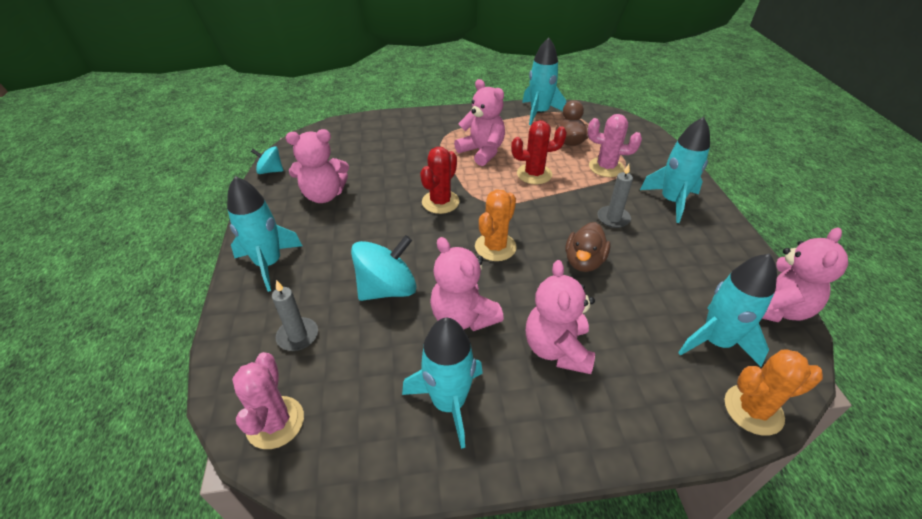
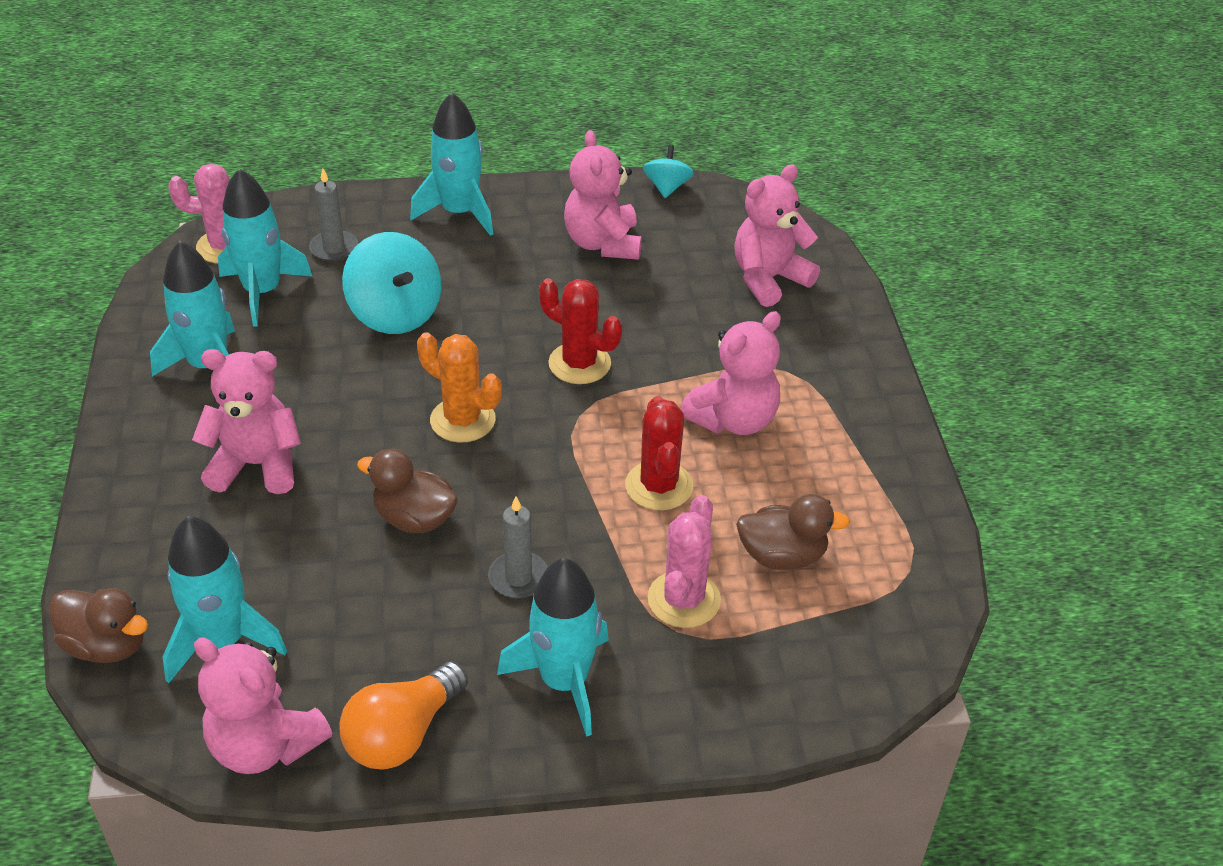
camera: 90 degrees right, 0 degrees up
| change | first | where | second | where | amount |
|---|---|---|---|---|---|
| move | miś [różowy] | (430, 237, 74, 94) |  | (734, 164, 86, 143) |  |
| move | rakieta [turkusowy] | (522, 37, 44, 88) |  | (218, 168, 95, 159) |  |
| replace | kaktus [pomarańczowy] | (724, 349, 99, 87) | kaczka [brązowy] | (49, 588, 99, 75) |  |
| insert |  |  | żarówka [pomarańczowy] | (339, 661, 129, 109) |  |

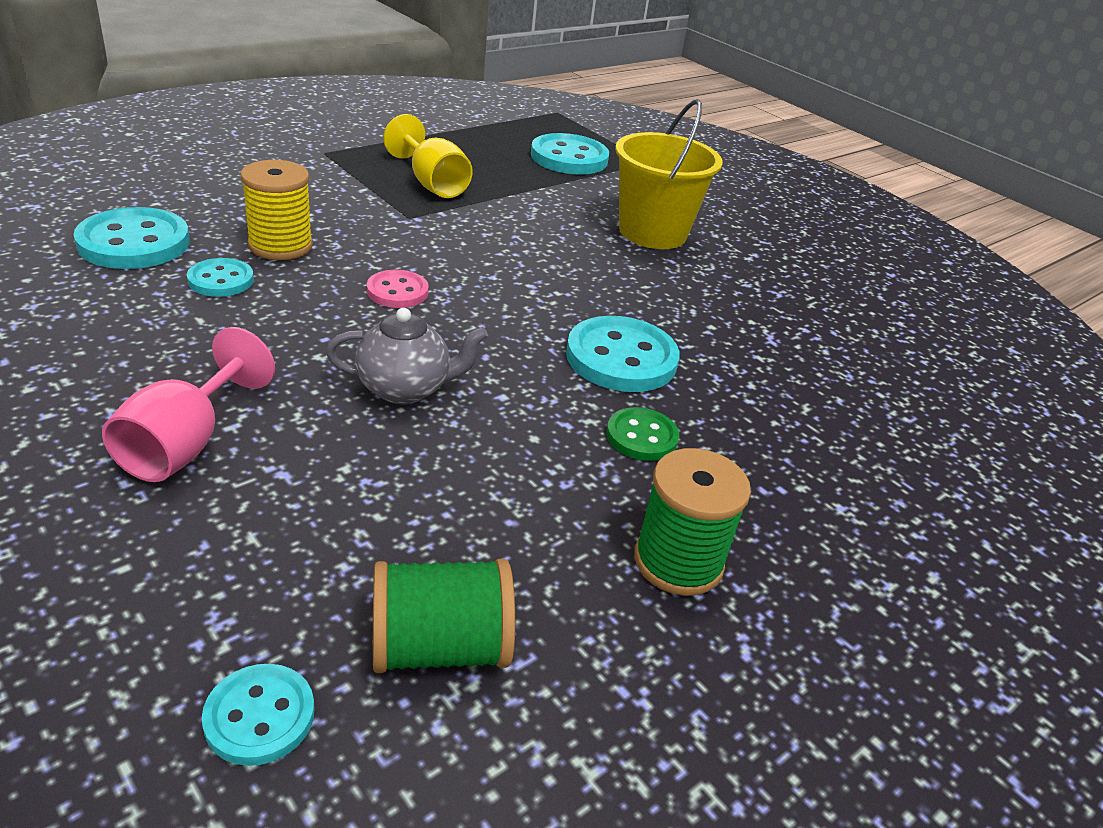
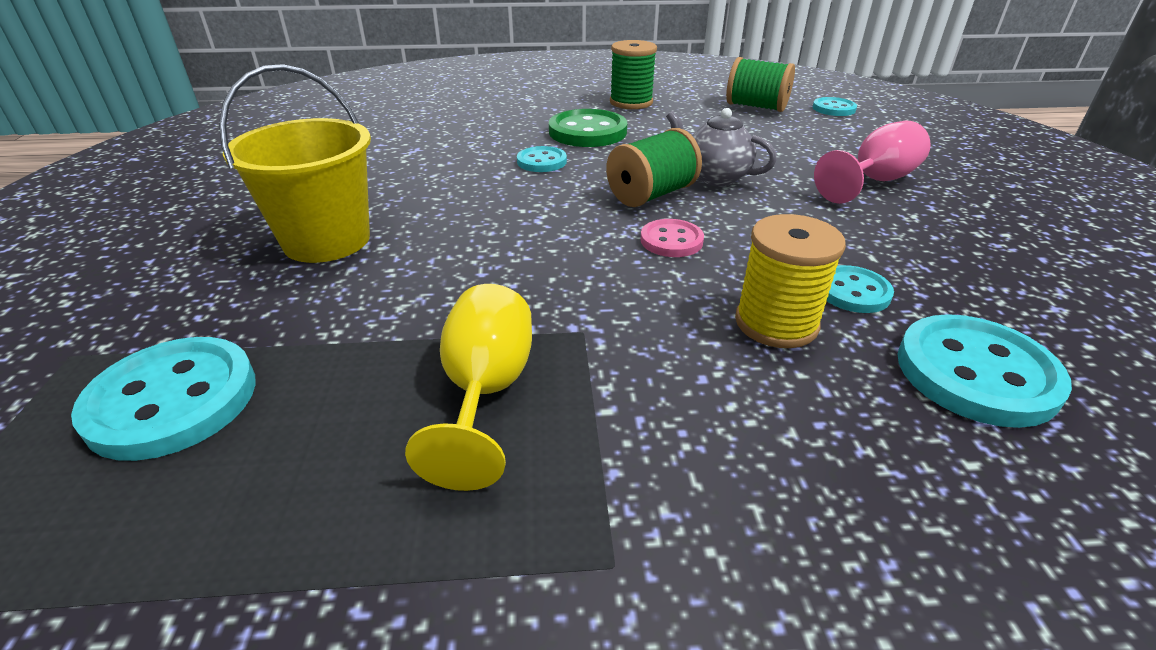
camera: 140 degrees left, 0 degrees up
| change | first | where | second | where | amount |
|---|---|---|---|---|---|
| resize | guzik [turkusowy] | (566, 316, 114, 76) |  | (517, 146, 50, 26) | x0.57 |
| resize | guzik [zielony] | (607, 407, 72, 54) |  | (549, 109, 78, 38) | x1.74 |
| insert |  |  | szpulka [zielony] | (606, 128, 96, 79) |  |

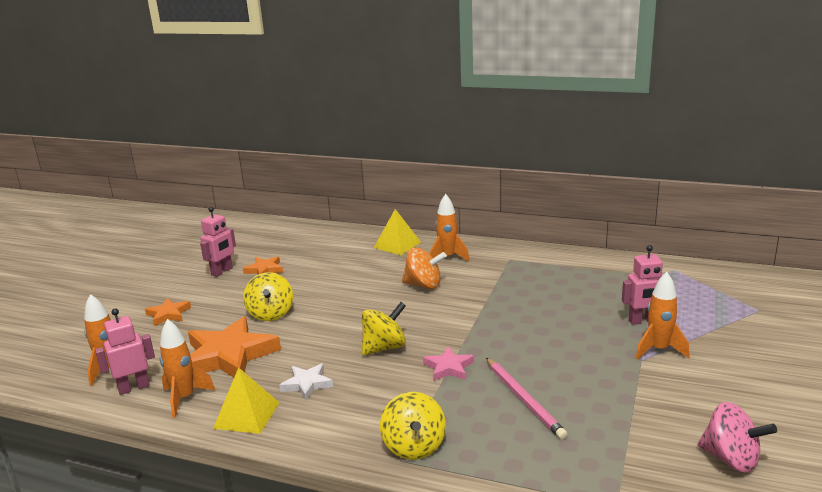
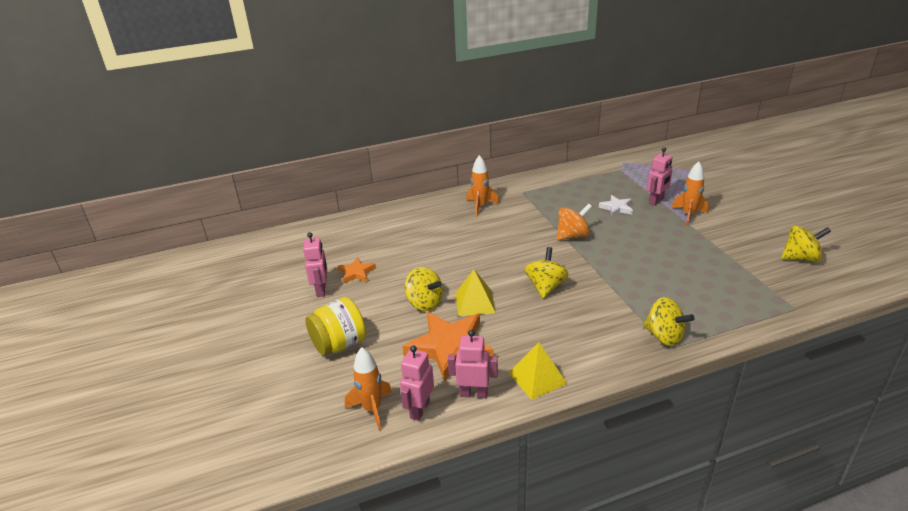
camera: 40 degrees left, 10 degrees up
| change | first | where | second | where | amount |
|---|---|---|---|---|---|
| replace | gwiazda [pomarańczowy] | (145, 298, 46, 28) | słoik [żółty] | (305, 297, 61, 58) |  |
| replace | rakieta [pomarańczowy] | (160, 319, 55, 99) | robot [różowy] | (448, 330, 50, 68) |  |
| move | gwiazda [biały] | (279, 363, 54, 37) |  | (599, 195, 34, 22) |  |
| move | piramida [żółty] | (374, 209, 47, 46) |  | (455, 269, 41, 47) |  |
| move | bączek [pomarańczowy] | (402, 248, 45, 41) |  | (557, 203, 35, 38) |  |
| delete | gwiazda [różowy] | (423, 347, 51, 34) |  |  |  |
| delete | ołówek [różowy] | (486, 358, 82, 82) |  |  |  |
| recolor | bączek [różowy] | (697, 402, 80, 71) | bączek [żółty] | (781, 225, 50, 37) |  |

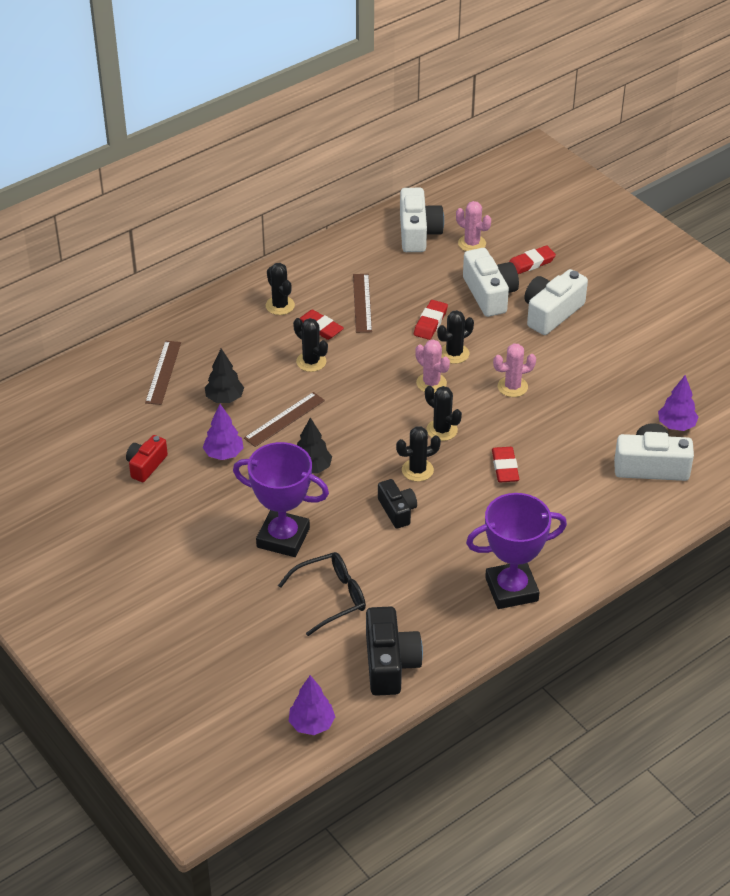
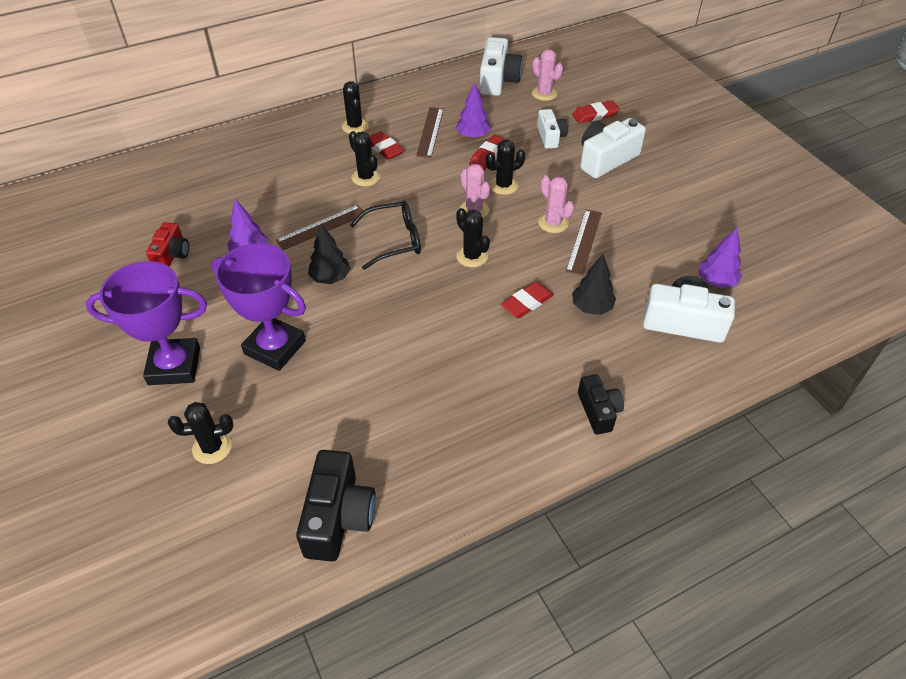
camera: 10 degrees right, 5 degrees up
| change | first | where | second | where | amount |
|---|---|---|---|---|---|
| rotate | aparat fotograficzny [czerwony] | (126, 435, 42, 47) |  | (146, 222, 43, 44) | 150 degrees clockwise |
| move | linijka [brązowy] | (145, 341, 36, 64) |  | (566, 209, 36, 67) |  |
| move | drzewko [czarny] | (205, 349, 39, 54) |  | (572, 254, 44, 61) |  |
| move | okulary [czarny] | (278, 552, 88, 84) |  | (350, 201, 71, 69) |  |
| move | drzewko [fioletowy] | (289, 675, 46, 60) |  | (456, 82, 35, 57) |  |
| move | aparat fotograficzny [czarny] | (378, 479, 39, 50) |  | (578, 374, 46, 61) |  |
| move | kaktus [czarny] | (396, 426, 45, 56) |  | (168, 402, 65, 62) |  |
| resize | aparat fotograficzny [biały] | (463, 248, 56, 69) |  | (537, 109, 31, 40) | x0.62 |
| move | puchar [fioletowy] | (466, 493, 101, 116) |  | (86, 261, 121, 124) |  |
| rotate | gumka do mazania [czerwony] | (492, 447, 27, 36) |  | (501, 282, 53, 36) | 45 degrees clockwise |
| rotate | kaktus [różowy] | (493, 343, 43, 54) |  | (538, 175, 36, 58) | 60 degrees clockwise |

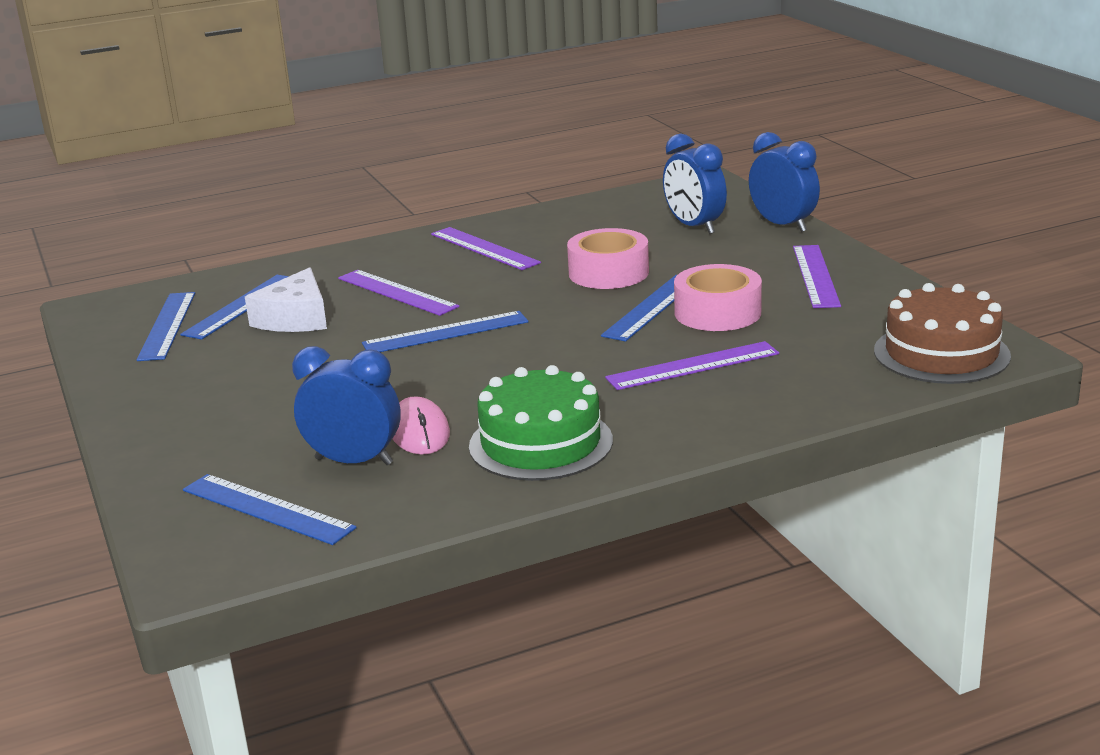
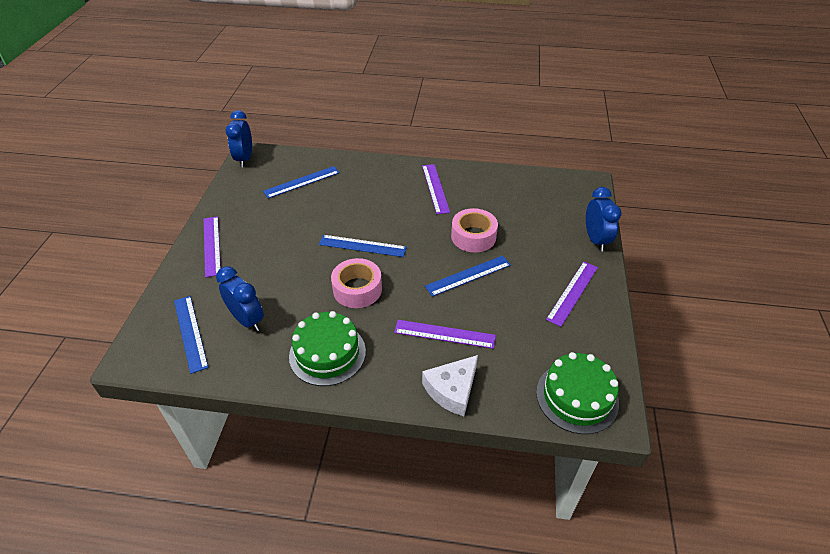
camera: 30 degrees right, 20 degrees up
| change | first | where | second | where | amount |
|---|---|---|---|---|---|
| delete | linijka [niebieski] | (136, 292, 59, 69) |  |  |  |
| move | ser [biały] | (245, 267, 82, 65) |  | (422, 355, 56, 61) |  |
| move | linijka [fioletowy] | (338, 270, 121, 46) |  | (204, 216, 17, 62) |  |
| delete | myszka [różowy] | (392, 396, 58, 59) |  |  |  |
| move | budzik [niebieski] | (663, 134, 64, 100) |  | (226, 110, 26, 57) |  |
| move | taśma klejąca [różowy] | (674, 264, 88, 67) |  | (331, 258, 51, 50) |  |
| recolor | tort [brązowy] | (874, 283, 137, 101) | tort [zielony] | (536, 352, 83, 82) |  |

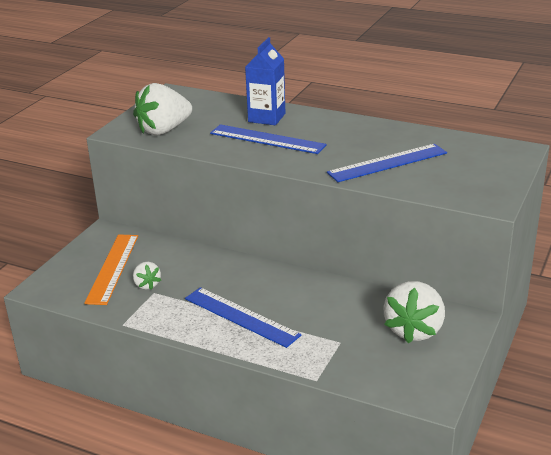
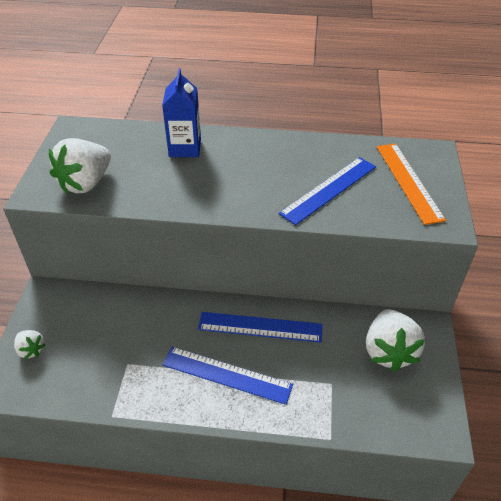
camera: 20 degrees left, 15 degrees up
| change | first | where | second | where | amount |
|---|---|---|---|---|---|
| move | linijka [pomarańczowy] | (84, 234, 54, 71) |  | (377, 144, 69, 81) |  |
| move | truskawka [biały] | (133, 262, 28, 28) |  | (14, 330, 32, 29) |  |
| move | linijka [niebieski] | (210, 124, 117, 30) |  | (198, 312, 125, 30) |  |

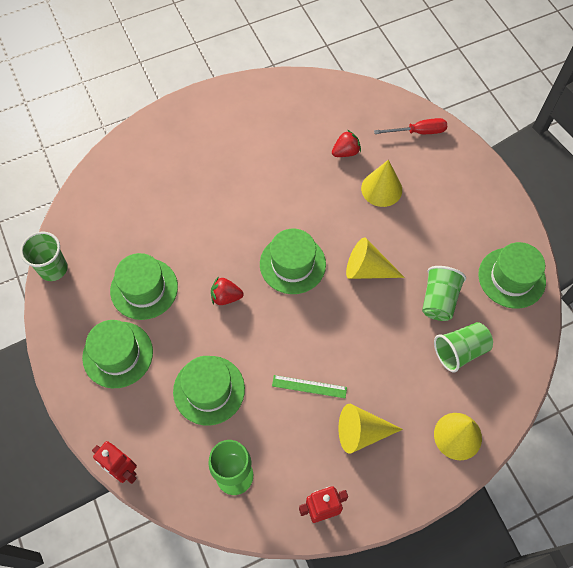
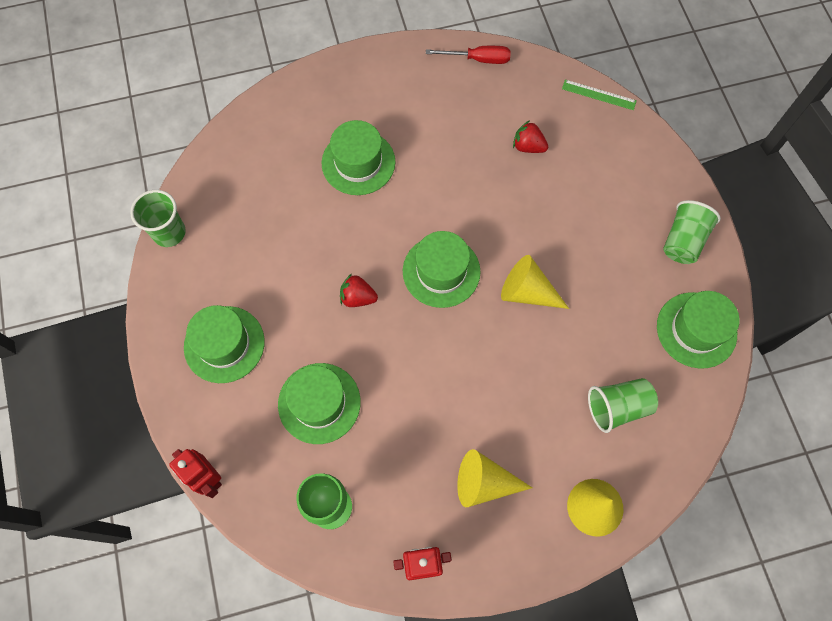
camera: 10 degrees right, 5 degrees up
| change | first | where | second | where | amount |
|---|---|---|---|---|---|
| move | kapelusz [zielony] | (110, 253, 68, 67) |  | (321, 120, 74, 75) |  |
| move | linijka [zielony] | (272, 375, 75, 23) |  | (562, 80, 75, 30) |  |
| rotate | truskawka [czerwony] | (332, 130, 29, 27) |  | (513, 120, 35, 33) | 135 degrees counterclockwise |
| delete | stożek [żółty] | (361, 160, 41, 47) |  |  |  |
| move | śrubokręt [czerwony] | (374, 118, 73, 16) |  | (426, 46, 85, 18) |  |
| move | szklanka [zielony] | (422, 266, 44, 55) |  | (663, 200, 58, 64) |  |

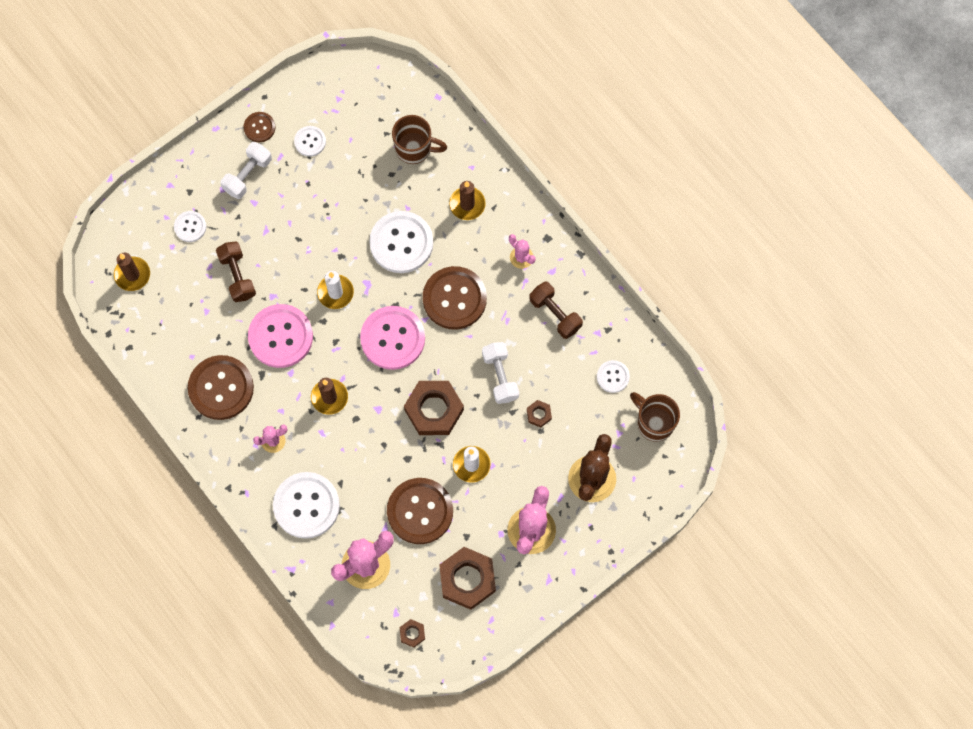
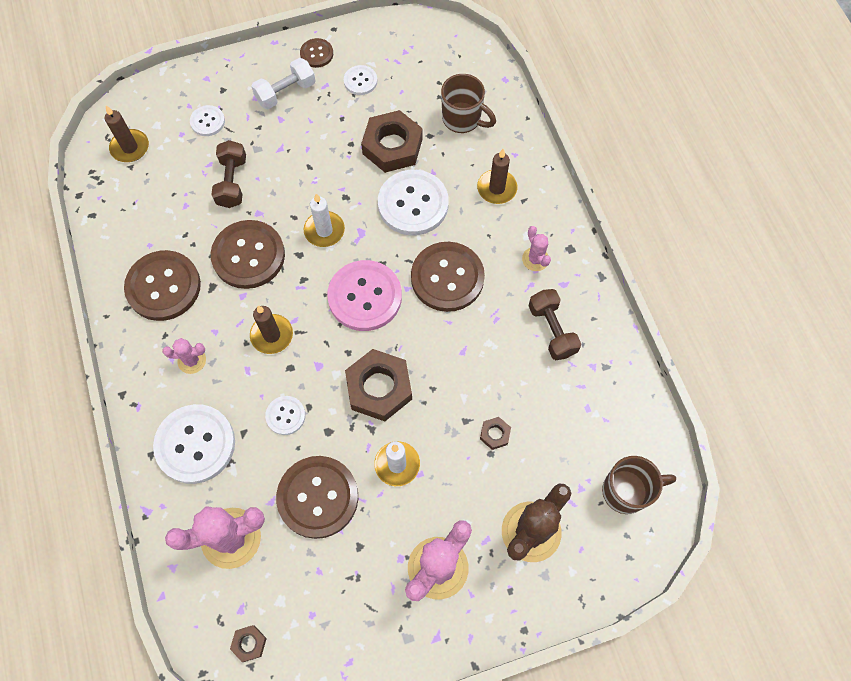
camera: 20 degrees right, 5 degrees down
| change | first | where | second | where | amount |
|---|---|---|---|---|---|
| recolor | guzik [różowy] | (248, 304, 65, 64) | guzik [brązowy] | (211, 220, 74, 69) |  |
| move | nakrętka [brązowy] | (439, 547, 57, 63) |  | (361, 110, 62, 63) |  |
| delete | hantel [biały] | (482, 342, 37, 62) |  |  |  |
| move | guzik [biały] | (597, 360, 33, 33) |  | (265, 396, 40, 39) |  |
| rotate | kubek [brązowy] | (630, 392, 50, 50) |  | (602, 456, 74, 58) | 105 degrees clockwise |

